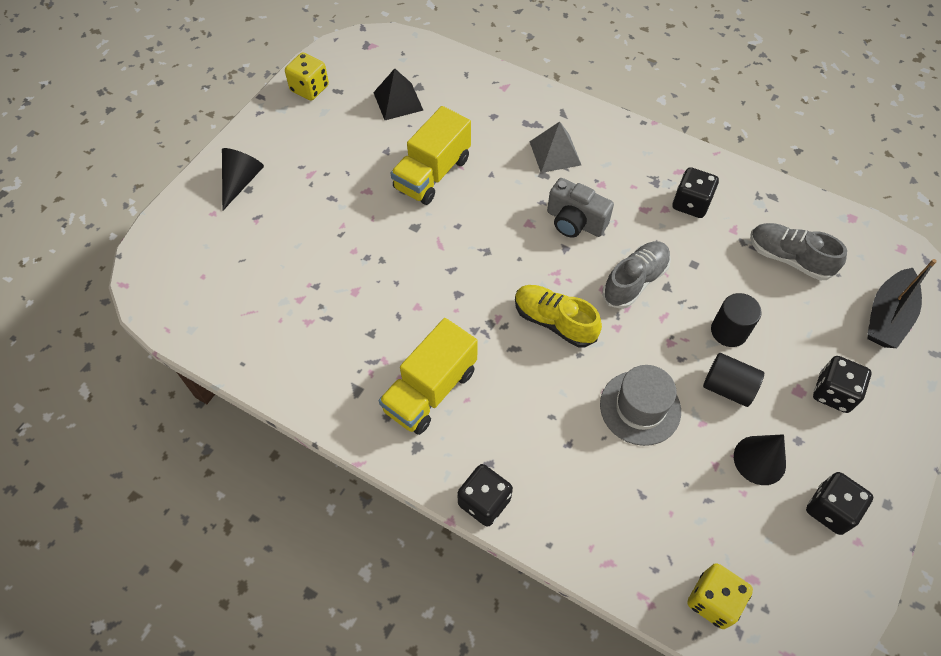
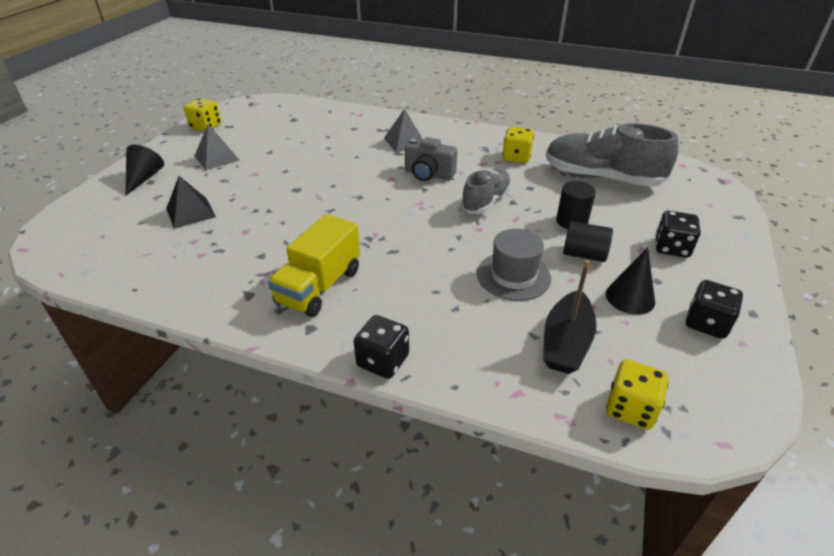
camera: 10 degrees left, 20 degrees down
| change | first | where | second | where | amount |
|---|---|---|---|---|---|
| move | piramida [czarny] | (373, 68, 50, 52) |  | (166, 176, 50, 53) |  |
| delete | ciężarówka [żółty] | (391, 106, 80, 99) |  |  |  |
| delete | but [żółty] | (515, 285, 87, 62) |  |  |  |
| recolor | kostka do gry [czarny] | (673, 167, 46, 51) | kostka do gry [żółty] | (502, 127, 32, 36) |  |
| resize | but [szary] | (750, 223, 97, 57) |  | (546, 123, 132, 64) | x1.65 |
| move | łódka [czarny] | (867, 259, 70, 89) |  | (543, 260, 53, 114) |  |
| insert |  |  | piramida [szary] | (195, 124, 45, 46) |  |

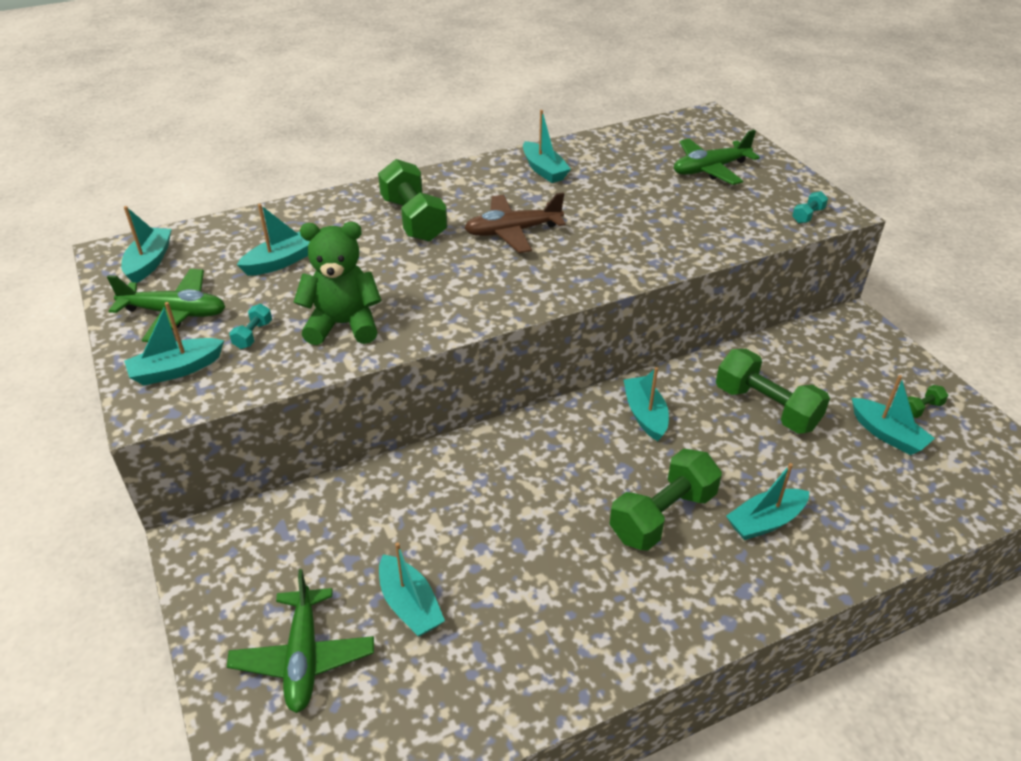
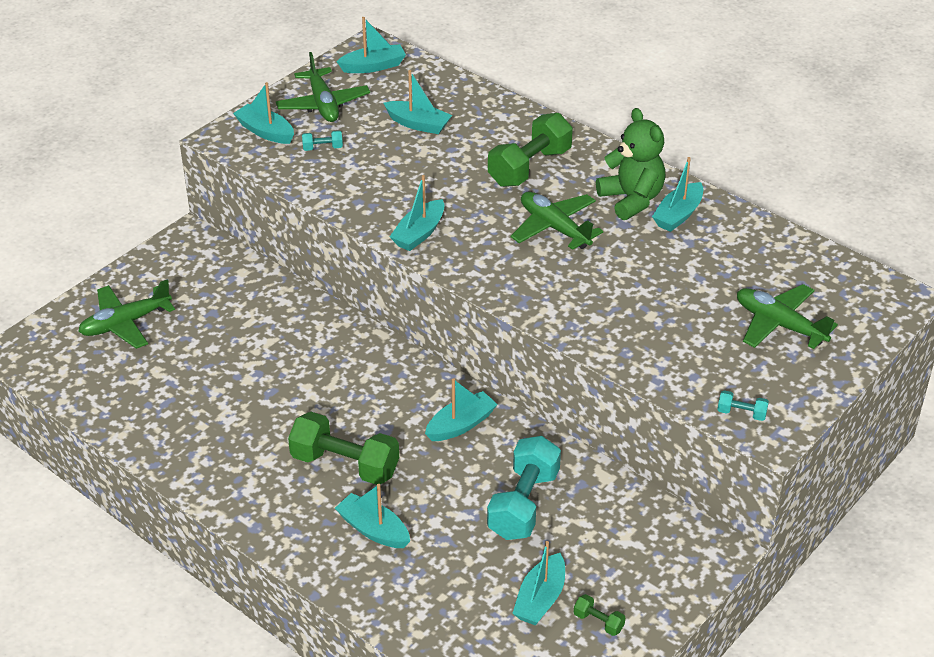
camera: 65 degrees right, 0 degrees up
| change | first | where | second | where | amount |
|---|---|---|---|---|---|
| move | miś [zielony] | (294, 222, 88, 123) |  | (596, 108, 70, 112) |  |
| move | łódka [turkusowy] | (379, 542, 66, 95) |  | (390, 175, 55, 76) |  |
| recolor | samolot [brązowy] | (465, 192, 100, 61) | samolot [zielony] | (511, 192, 92, 58) |  |
| recolor | hantel [zielony] | (716, 349, 114, 85) | hantel [turkusowy] | (487, 436, 74, 104) |  |

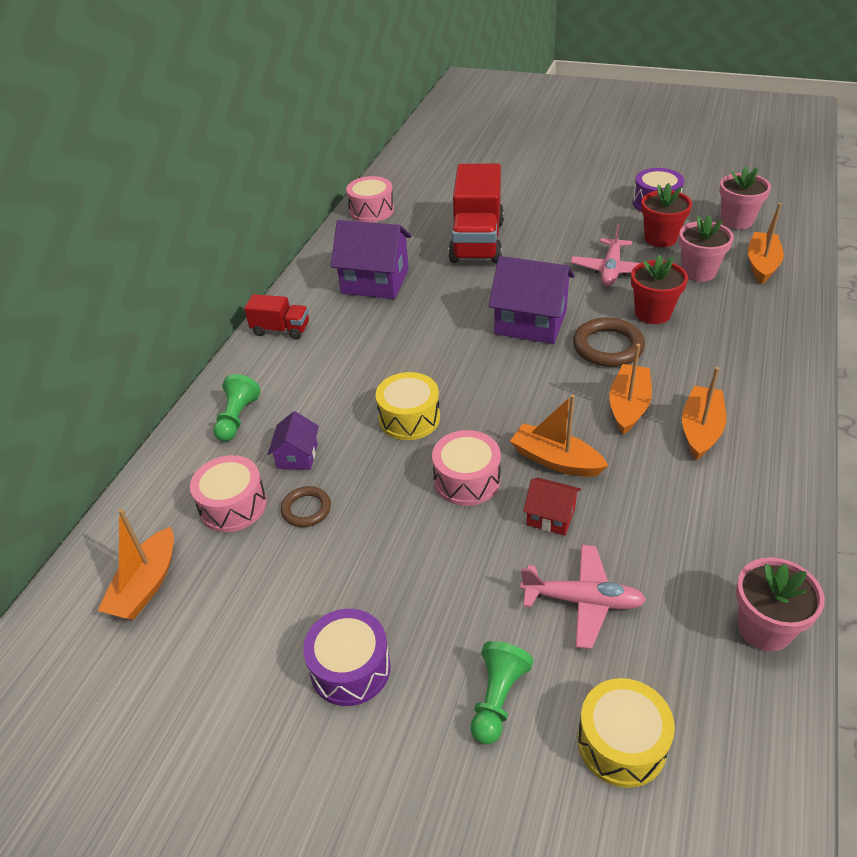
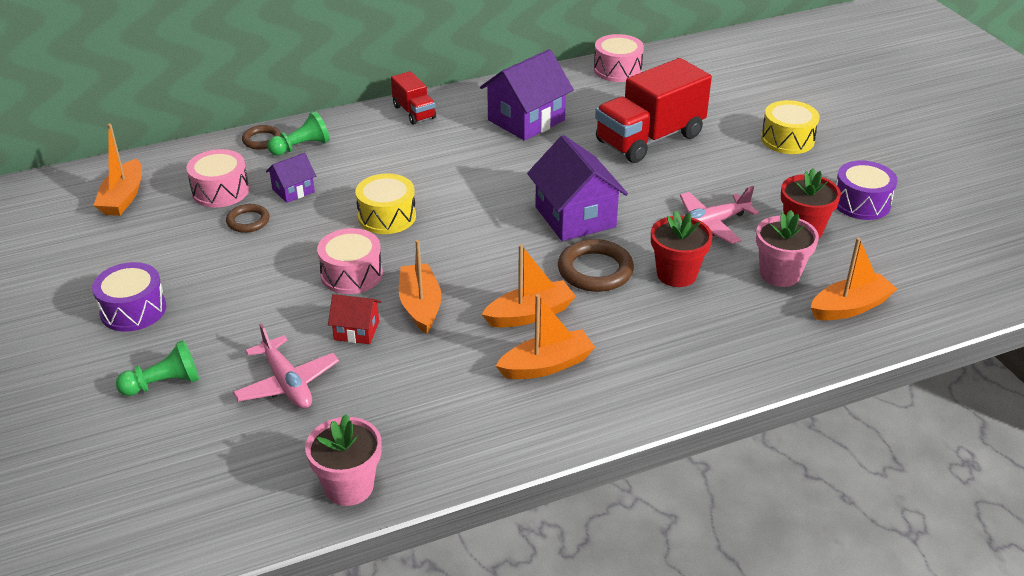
camera: 45 degrees right, 5 degrees down
| change | first | where | second | where | amount |
|---|---|---|---|---|---|
| rotate | łódka [pomarańczowy] | (97, 509, 77, 111) |  | (93, 123, 49, 93) | 60 degrees counterclockwise |
| rotate | domek [fioletowy] | (330, 220, 82, 79) |  | (480, 49, 94, 92) | 75 degrees clockwise |
| rotate | domek [czerwony] | (523, 477, 58, 58) |  | (328, 294, 53, 50) | 60 degrees counterclockwise |
| move | bęben [żółty] | (578, 678, 97, 110) |  | (761, 100, 59, 54) |  |
| delete | doniczka [różowy] | (719, 166, 52, 63) |  |  |  |
| insert |  |  | pierścień [brązowy] | (242, 125, 39, 25) |  |

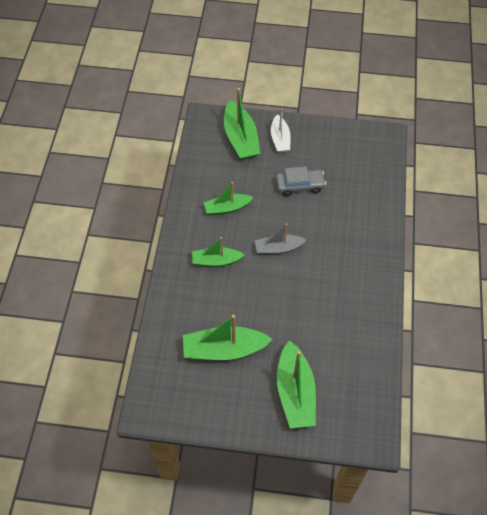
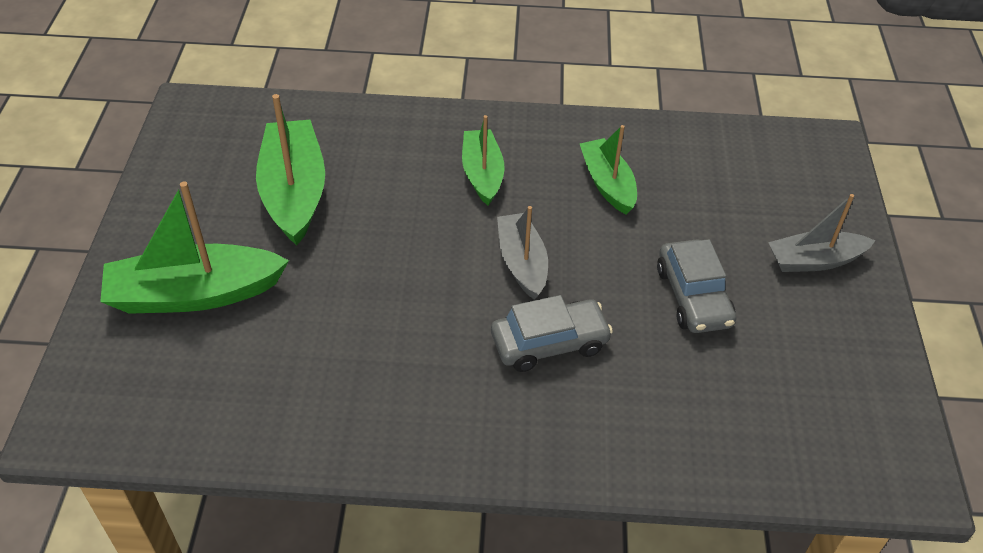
camera: 85 degrees right, 10 degrees down
| change | first | where | second | where | amount |
|---|---|---|---|---|---|
| delete | łódka [zielony] | (224, 88, 36, 72) |  |  |  |
| recolor | łódka [biały] | (271, 108, 20, 45) | łódka [szary] | (768, 194, 107, 78) |  |
| insert |  |  | samochód [szary] | (491, 295, 122, 77) |  |

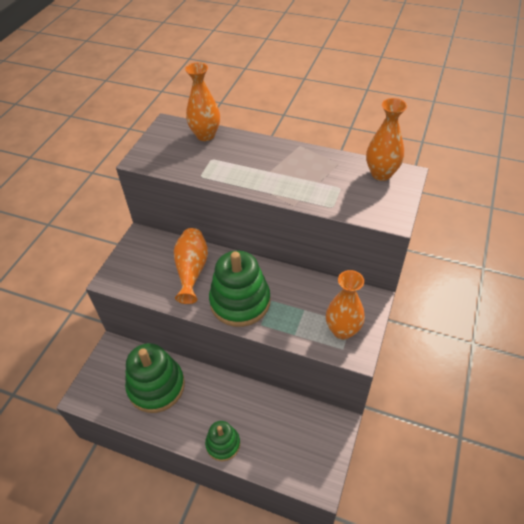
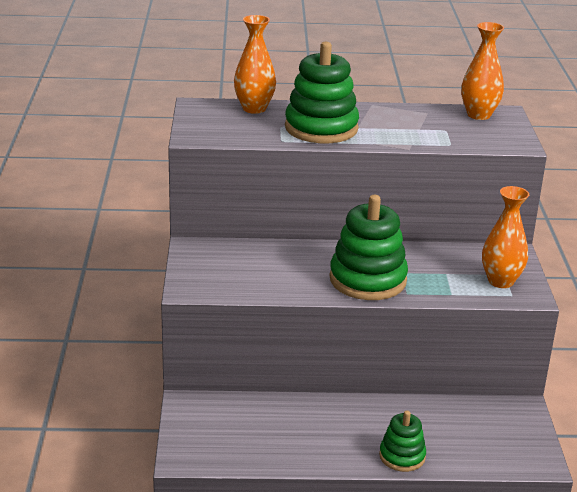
camera: 25 degrees left, 20 degrees down
| change | first | where | second | where | amount |
|---|---|---|---|---|---|
| move | zabawka nakładanka [zielony] | (125, 343, 60, 70) |  | (285, 42, 74, 101) |  |
| delete | wazon [pomarańczowy] | (174, 228, 34, 76) |  |  |  |

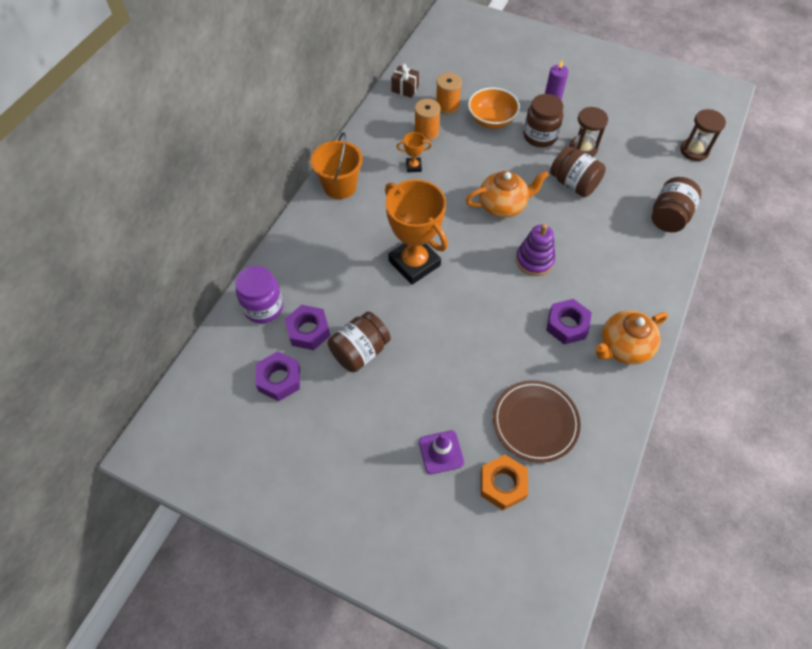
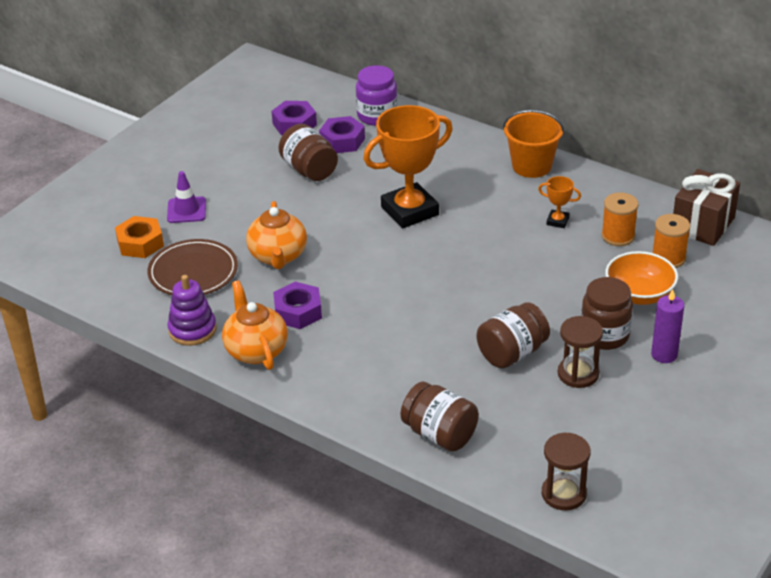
camera: 100 degrees right, 20 degrees down
| change | first | where | second | where | amount |
|---|---|---|---|---|---|
| resize | prezent [brązowy] | (391, 64, 28, 34) |  | (673, 169, 67, 77) | x1.78 |
| rotate | puchar [pomarańczowy] | (396, 132, 36, 41) |  | (538, 176, 43, 52) | 75 degrees counterclockwise |
| move | imbryk [pomarańczowy] | (466, 170, 83, 48) |  | (246, 201, 61, 68) |  |
| move | zabawka nakładanka [fioletowy] | (516, 224, 39, 52) |  | (167, 275, 49, 71) |  |

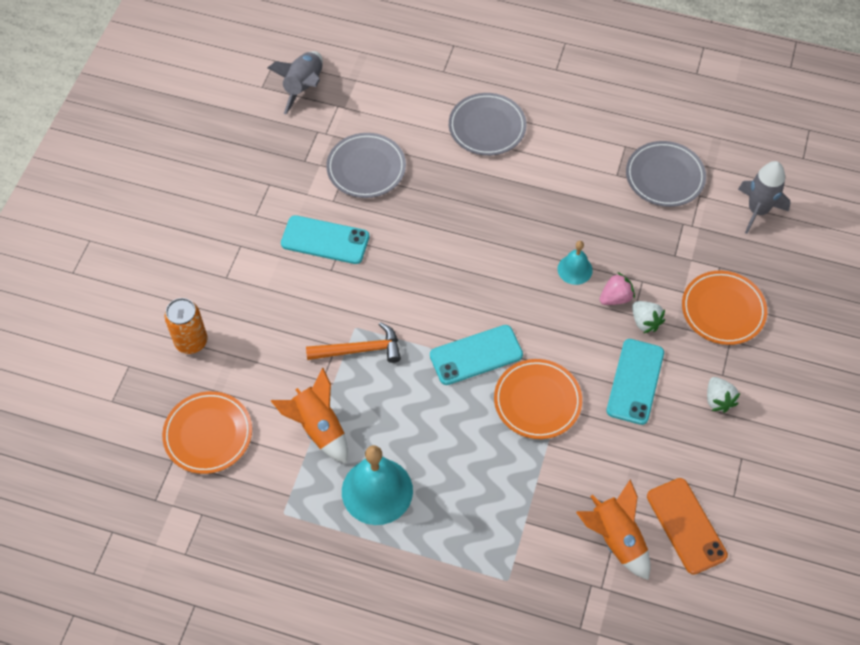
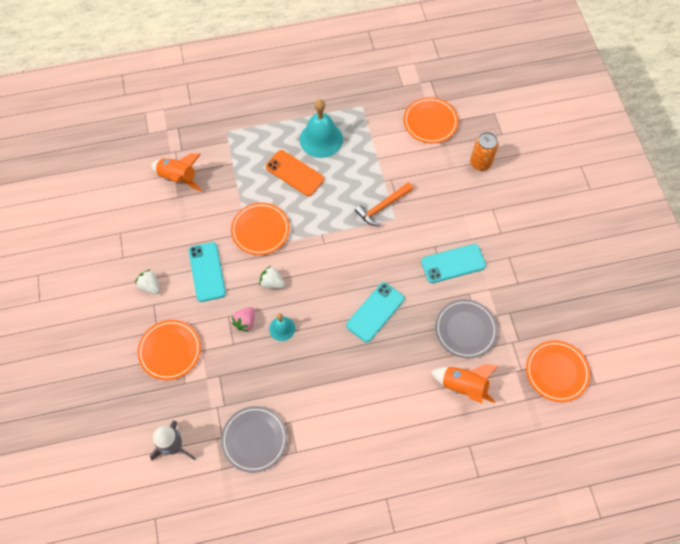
camera: 150 degrees right, 5 degrees up
| change | first | where | second | where | amount |
|---|---|---|---|---|---|
| replace | rakieta [szary] | (267, 51, 56, 63) | talerz [pomarańczowy] | (526, 340, 64, 62) |  |
| move | rakieta [pomarańczowy] | (271, 368, 77, 95) |  | (431, 364, 68, 39) |  |
| move | telefon [turkusowy] | (430, 325, 93, 60) |  | (346, 282, 58, 60) |  |
| delete | talerz [szary] | (449, 93, 78, 63) |  |  |  |
| move | truskawka [biały] | (632, 301, 33, 32) |  | (259, 266, 26, 23) |  |
| move | telefon [pomarańczowy] | (647, 478, 81, 96) |  | (265, 150, 59, 46) |  |

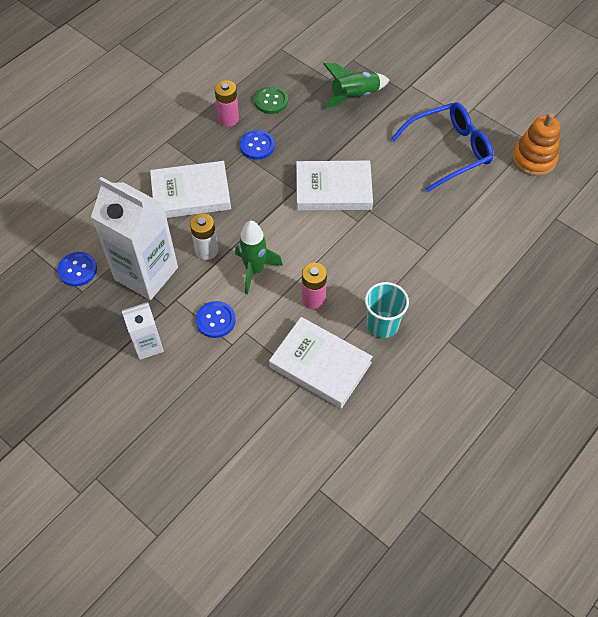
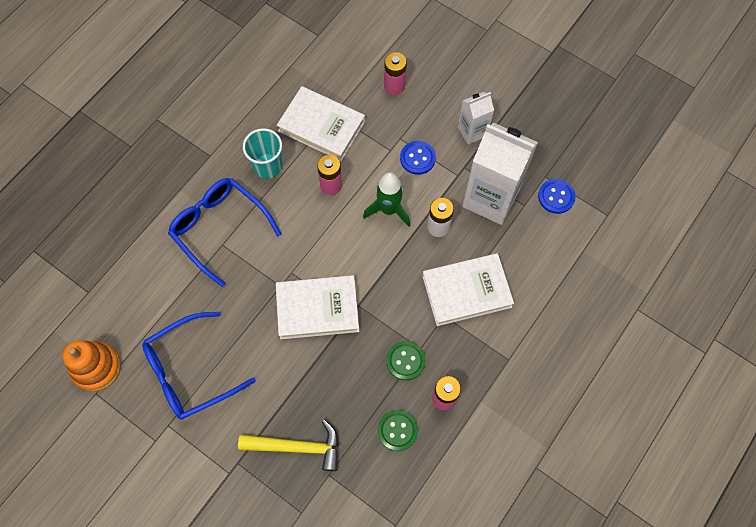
camera: 175 degrees right, 10 degrees up
| change | first | where | second | where | amount |
|---|---|---|---|---|---|
| recolor | guzik [niebieski] | (240, 130, 35, 30) | guzik [zielony] | (386, 341, 40, 40) |  |
| replace | rakieta [zielony] | (323, 63, 66, 46) | młotek [żółty] | (238, 419, 101, 52) |  |
| insert |  |  | okulary [niebieski] | (168, 178, 114, 109) |  |
| insert |  |  | bateria [różowy] | (384, 52, 23, 43) |  |

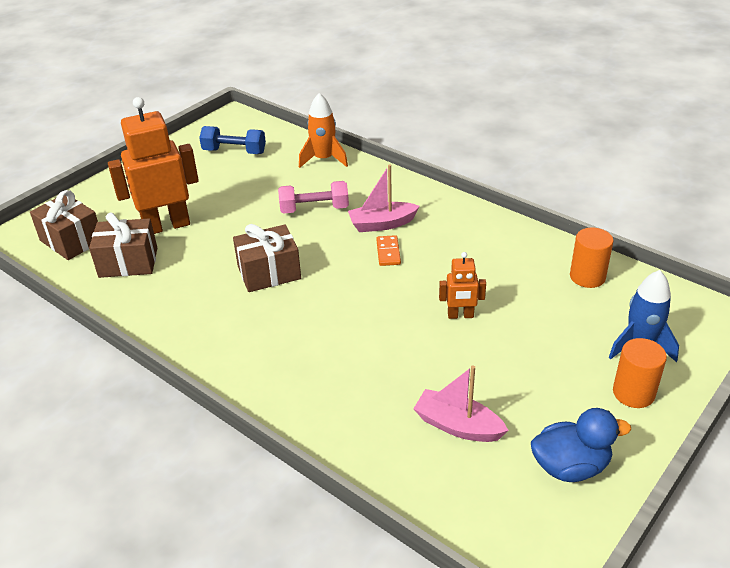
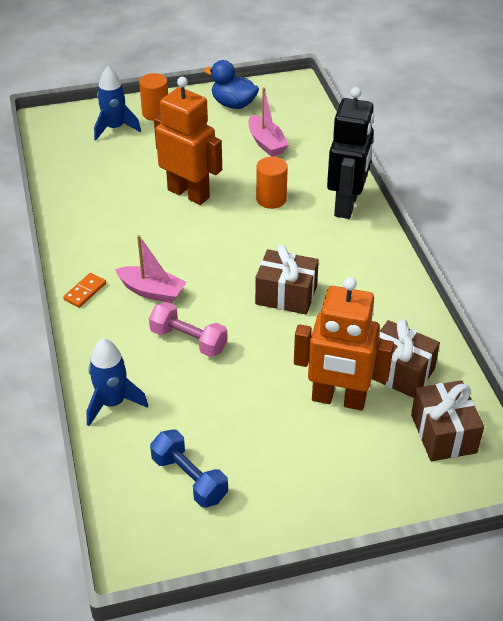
camera: 145 degrees left, 5 degrees up
| change | first | where | second | where | amount |
|---|---|---|---|---|---|
| recolor | rakieta [pomarańczowy] | (299, 93, 49, 75) | rakieta [niebieski] | (86, 338, 62, 88) |  |
| move | kostka domina [pomarańczowy] | (376, 235, 25, 31) |  | (63, 273, 43, 35) |  |
| resize | robot [pomarańczowy] | (439, 252, 47, 67) |  | (154, 77, 68, 128) | x2.05 |
| move | walec [pomarańczowy] | (570, 228, 44, 60) |  | (256, 157, 32, 52) |  |
| insert |  |  | robot [czarny] | (327, 87, 47, 132) |  |

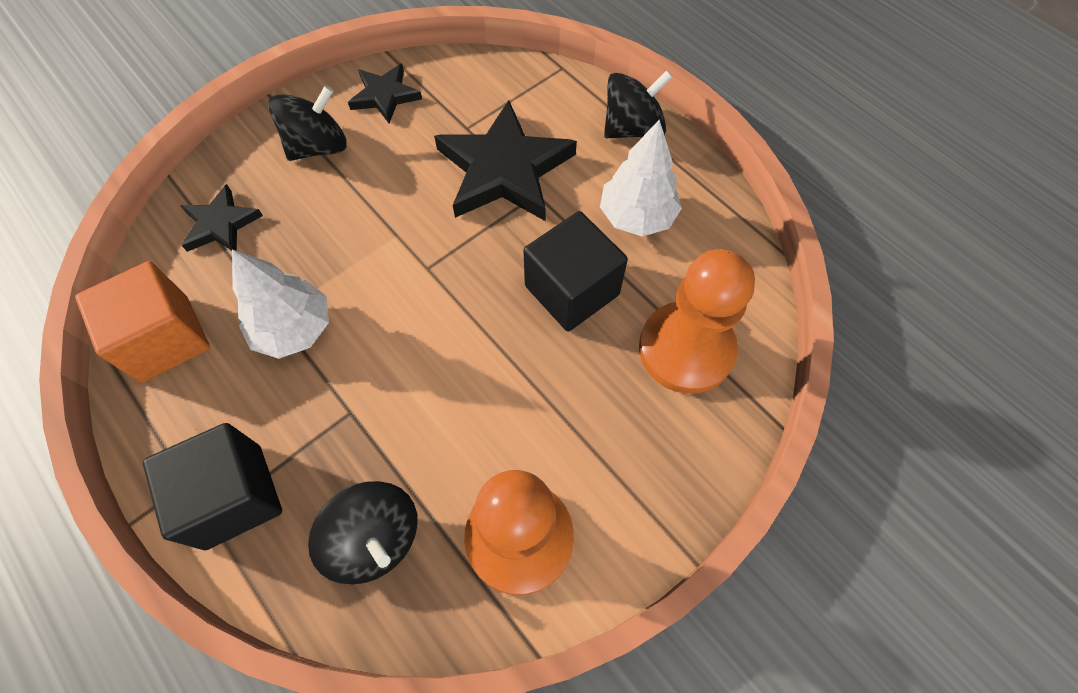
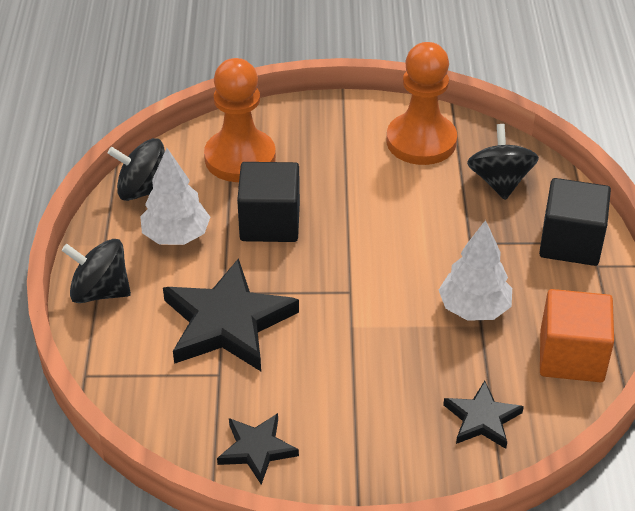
camera: 140 degrees left, 20 degrees down
| change | first | where | second | where | amount |
|---|---|---|---|---|---|
| move | bączek [czarny] | (268, 85, 78, 76) |  | (108, 138, 57, 63) |  |

